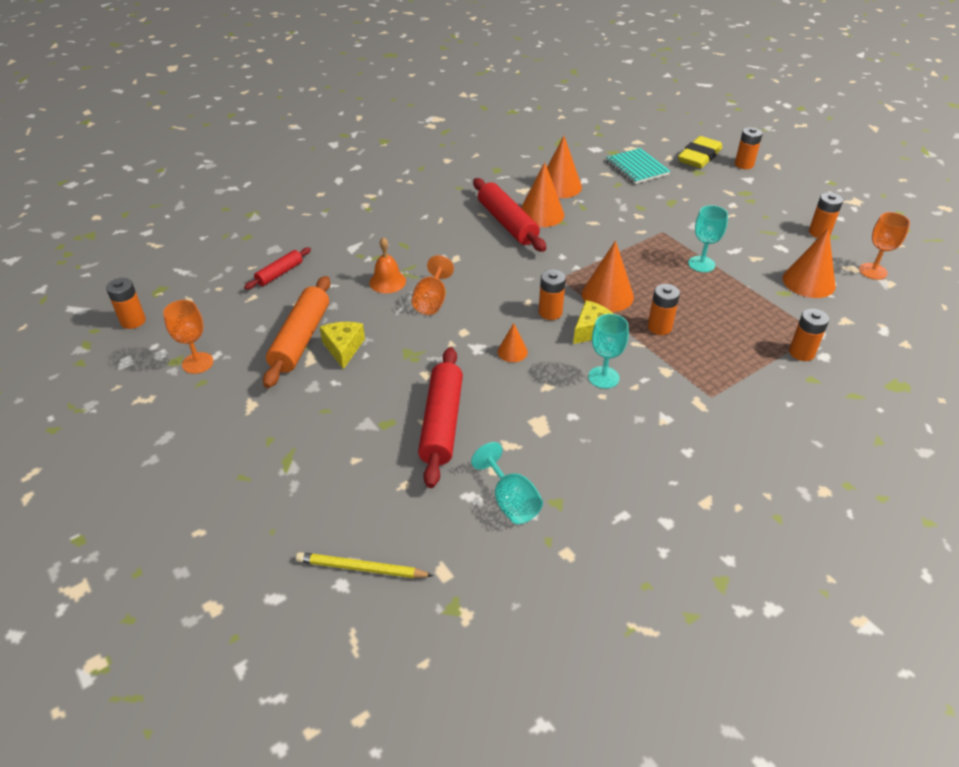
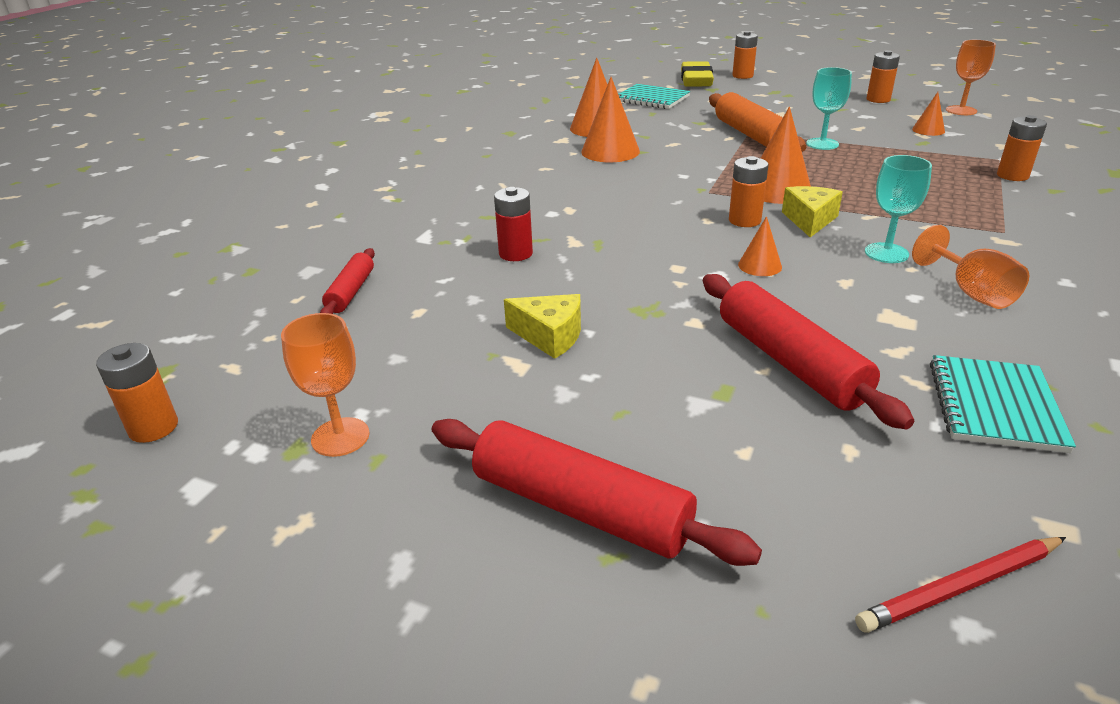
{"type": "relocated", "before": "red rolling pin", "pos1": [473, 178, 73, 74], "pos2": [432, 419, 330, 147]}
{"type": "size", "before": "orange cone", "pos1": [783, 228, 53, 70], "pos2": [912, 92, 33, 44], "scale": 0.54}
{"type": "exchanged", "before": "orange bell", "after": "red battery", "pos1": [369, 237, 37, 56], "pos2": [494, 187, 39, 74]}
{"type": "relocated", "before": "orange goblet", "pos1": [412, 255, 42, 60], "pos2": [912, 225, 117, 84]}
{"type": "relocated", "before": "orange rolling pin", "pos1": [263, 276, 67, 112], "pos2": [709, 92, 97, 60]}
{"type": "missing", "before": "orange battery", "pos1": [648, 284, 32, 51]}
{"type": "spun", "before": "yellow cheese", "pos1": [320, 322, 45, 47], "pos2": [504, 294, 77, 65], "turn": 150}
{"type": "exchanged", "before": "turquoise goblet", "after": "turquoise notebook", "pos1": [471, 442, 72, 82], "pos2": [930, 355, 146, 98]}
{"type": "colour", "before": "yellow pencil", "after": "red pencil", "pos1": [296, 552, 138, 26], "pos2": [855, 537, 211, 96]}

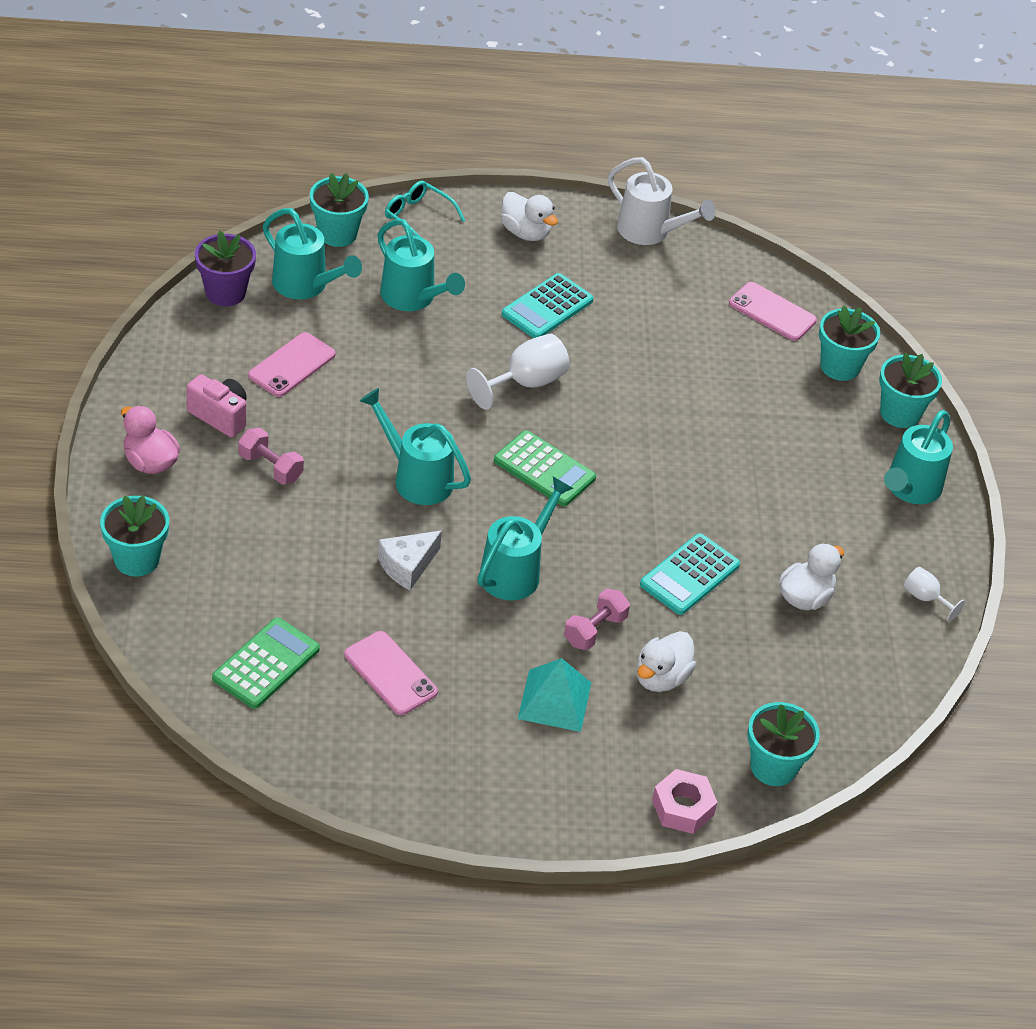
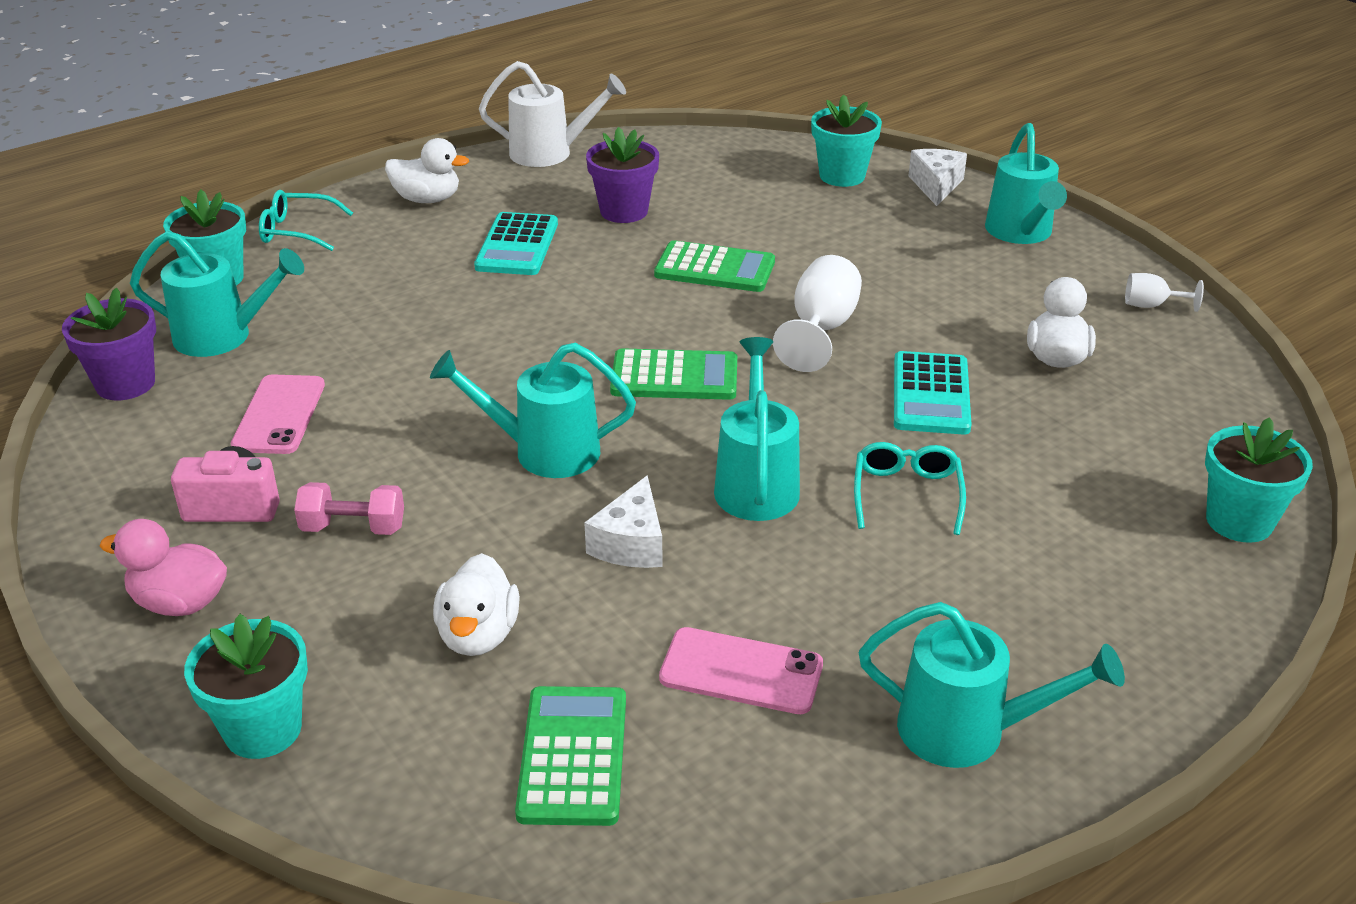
{"type": "relocated", "before": "turquoise watering can", "pos1": [377, 219, 88, 92], "pos2": [859, 602, 266, 166]}
{"type": "missing", "before": "pink phone", "pos1": [729, 282, 88, 59]}
{"type": "relocated", "before": "white goblet", "pos1": [466, 334, 104, 76], "pos2": [773, 255, 89, 117]}
{"type": "exchanged", "before": "turquoise flower pot", "after": "white cheese", "pos1": [879, 352, 63, 76], "pos2": [908, 149, 59, 57]}
{"type": "exchanged", "before": "pink dumbbell", "after": "turquoise glasses", "pos1": [564, 588, 66, 62], "pos2": [854, 442, 112, 93]}
{"type": "relocated", "before": "white duck", "pos1": [637, 631, 59, 61], "pos2": [433, 553, 87, 103]}
{"type": "missing", "before": "turquoise pyramid", "pos1": [518, 658, 74, 74]}
{"type": "missing", "before": "pink nut", "pos1": [652, 769, 65, 65]}
{"type": "appeared", "after": "purple flower pot", "pos2": [586, 127, 73, 96]}
{"type": "appeared", "after": "green calculator", "pos2": [654, 240, 121, 52]}

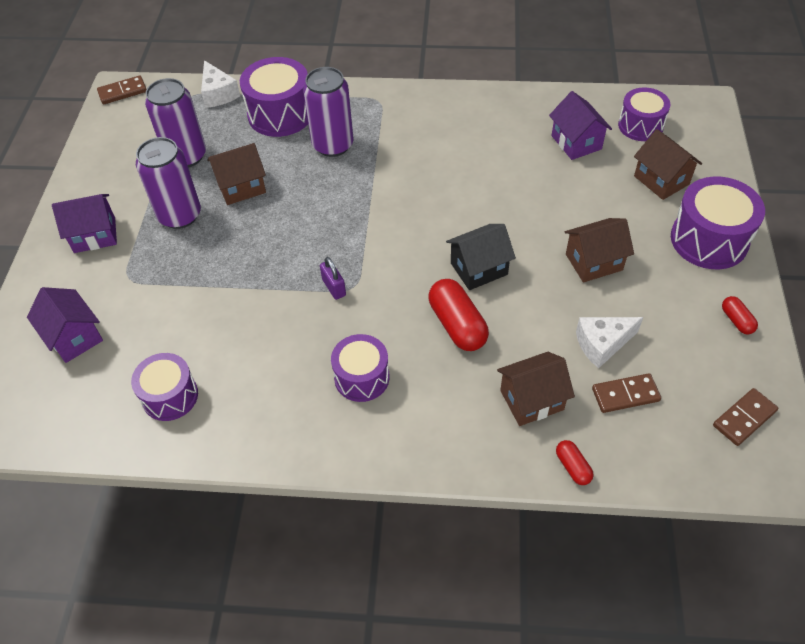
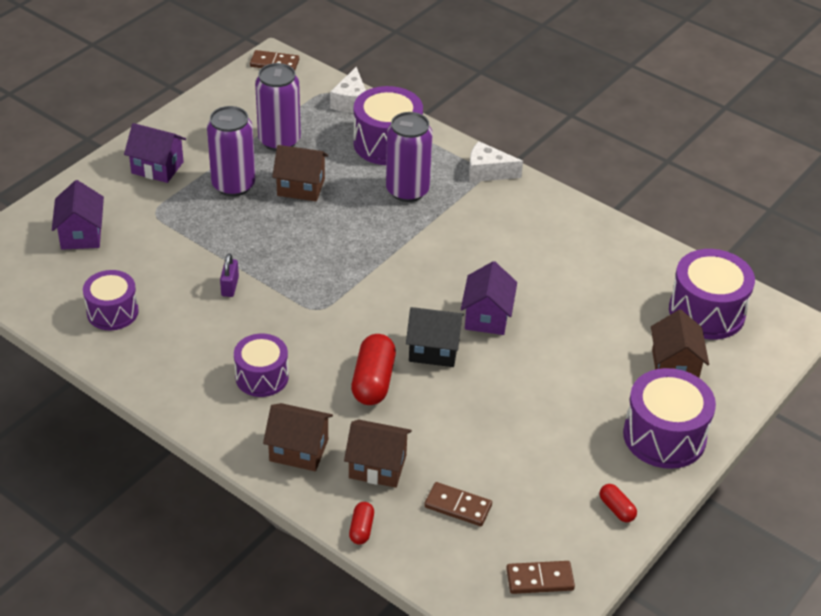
{"type": "size", "before": "purple drum", "pos1": [618, 87, 52, 54], "pos2": [669, 249, 86, 90], "scale": 1.52}
{"type": "relocated", "before": "purple house", "pos1": [549, 91, 63, 69], "pos2": [461, 261, 56, 74]}
{"type": "relocated", "before": "brown house", "pos1": [565, 218, 69, 64], "pos2": [263, 403, 70, 68]}
{"type": "relocated", "before": "purple padlock", "pos1": [320, 257, 26, 43], "pos2": [220, 253, 19, 44]}
{"type": "spun", "before": "red capsule", "pos1": [722, 296, 36, 38], "pos2": [600, 484, 37, 38], "turn": -45}
{"type": "relocated", "before": "white cheese", "pos1": [576, 317, 67, 51], "pos2": [469, 141, 54, 41]}

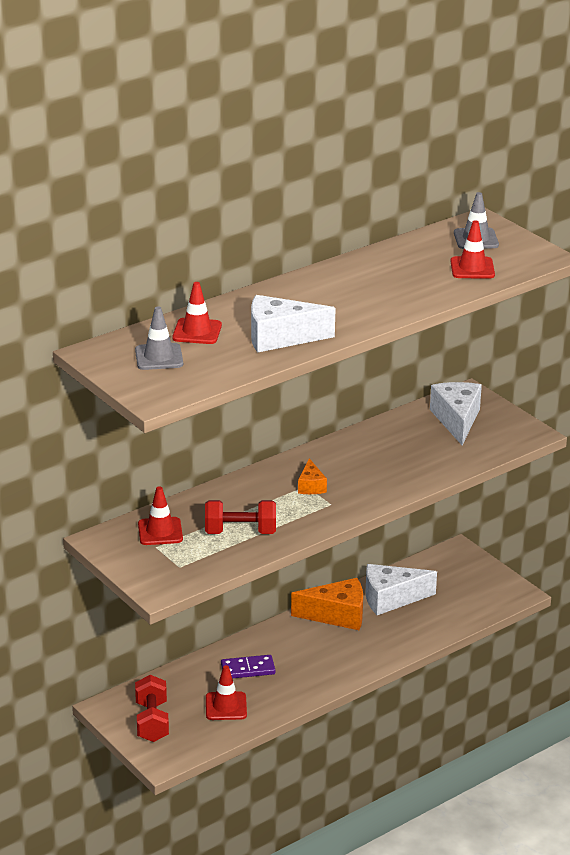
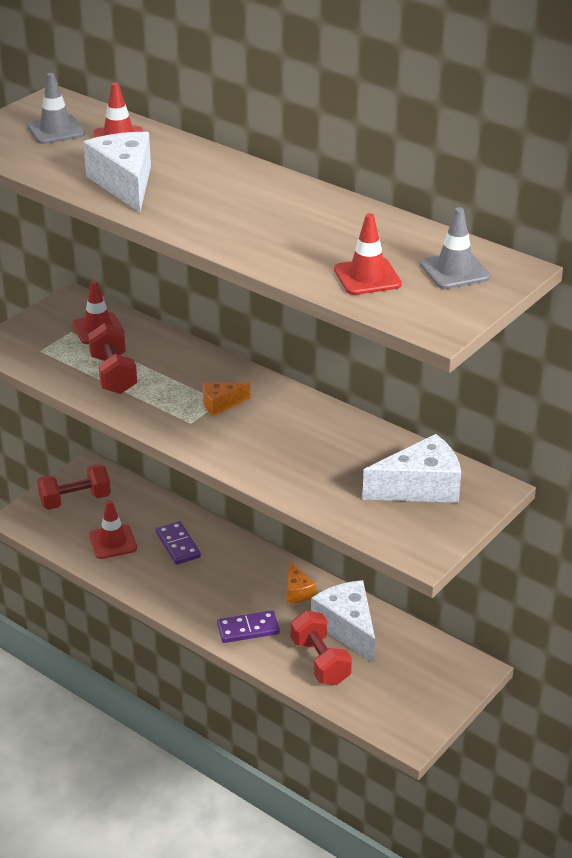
{"type": "size", "before": "orange cheese", "pos1": [291, 578, 72, 52], "pos2": [287, 561, 29, 42], "scale": 0.54}
{"type": "appeared", "after": "purple domino", "pos2": [217, 610, 63, 33]}
{"type": "appeared", "after": "red dumbbell", "pos2": [291, 611, 61, 74]}

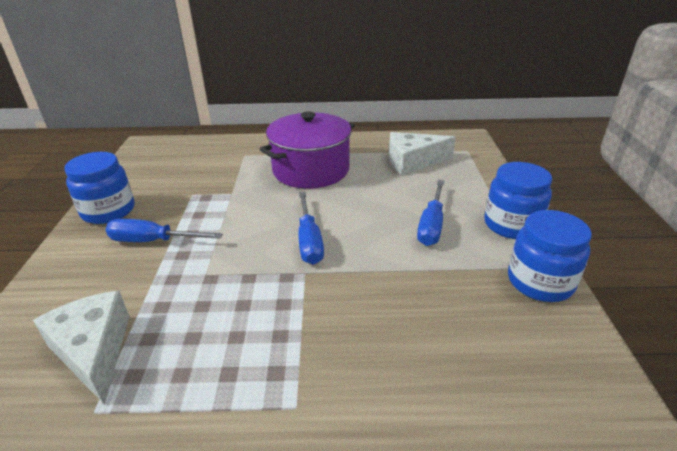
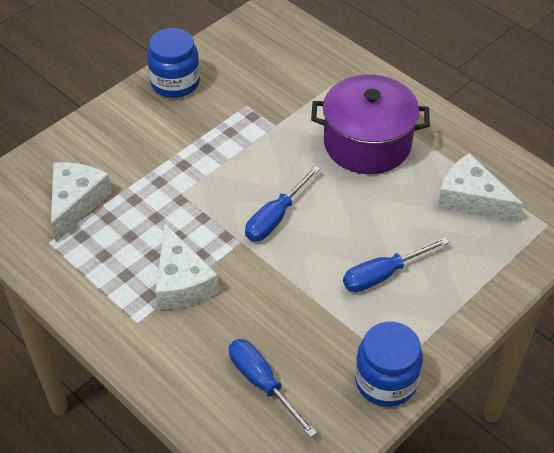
{"type": "missing", "before": "blue jar", "pos1": [484, 162, 68, 77]}
{"type": "relocated", "before": "blue screwdriver", "pos1": [106, 219, 117, 23], "pos2": [229, 339, 88, 99]}
{"type": "appeared", "after": "white cheese", "pos2": [155, 224, 64, 86]}

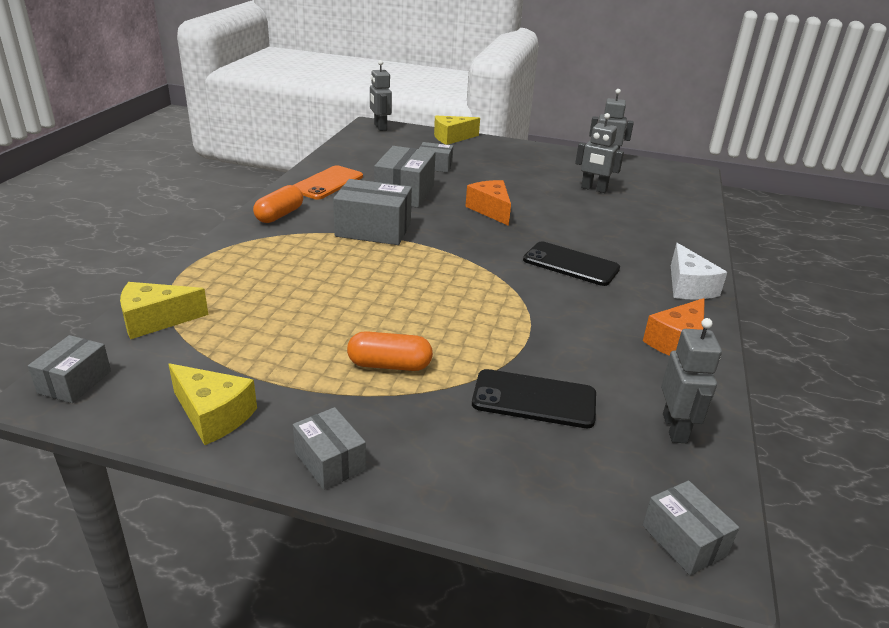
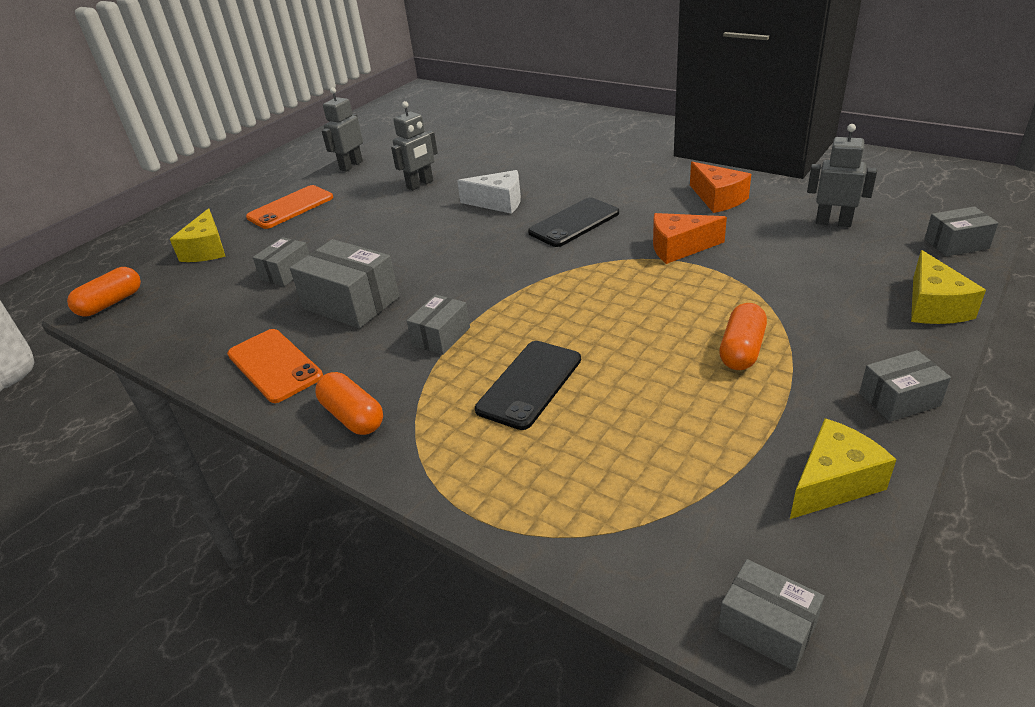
{"type": "exchanged", "before": "grey robot", "after": "orange capsule", "pos1": [370, 60, 22, 71], "pos2": [67, 267, 74, 50]}
{"type": "size", "before": "grey box", "pos1": [333, 179, 79, 66], "pos2": [407, 294, 63, 61], "scale": 0.58}
{"type": "relocated", "before": "orange cheese", "pos1": [466, 180, 45, 46], "pos2": [653, 213, 74, 51]}
{"type": "relocated", "before": "white cheese", "pos1": [671, 243, 56, 57], "pos2": [457, 170, 64, 44]}
{"type": "relocated", "before": "yellow cheese", "pos1": [120, 282, 89, 57], "pos2": [911, 250, 75, 74]}
{"type": "relocated", "before": "black phone", "pos1": [472, 369, 124, 59], "pos2": [475, 341, 106, 89]}
{"type": "appeared", "after": "orange phone", "pos2": [246, 185, 87, 44]}

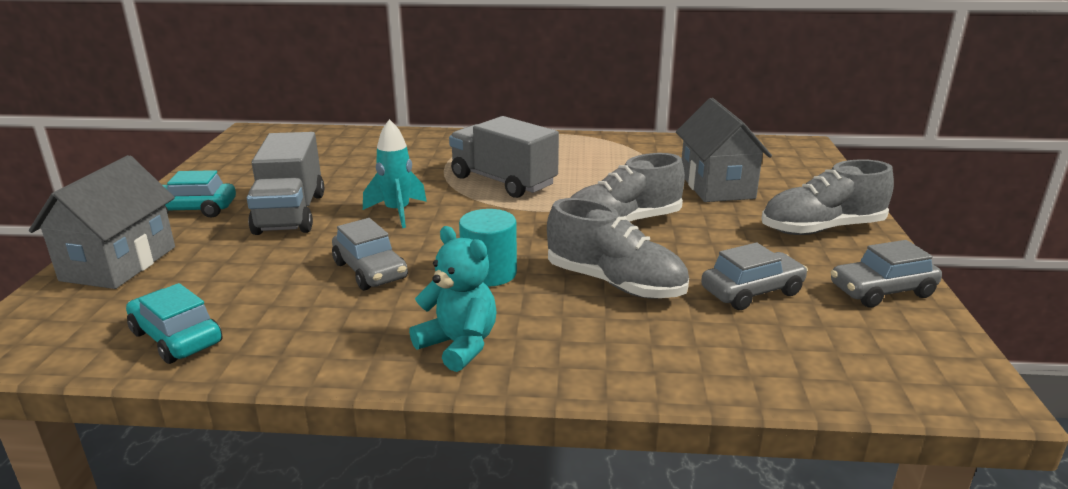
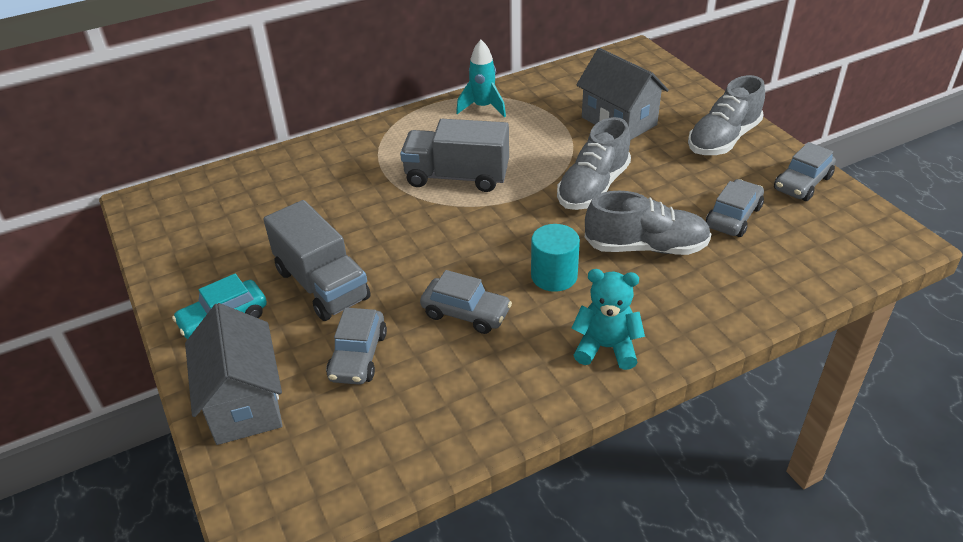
{"type": "relocated", "before": "turquoise rocket", "pos1": [363, 119, 64, 109], "pos2": [456, 40, 50, 77]}
{"type": "missing", "before": "turquoise car", "pos1": [126, 283, 97, 81]}
{"type": "appeared", "after": "grey car", "pos2": [326, 308, 61, 77]}

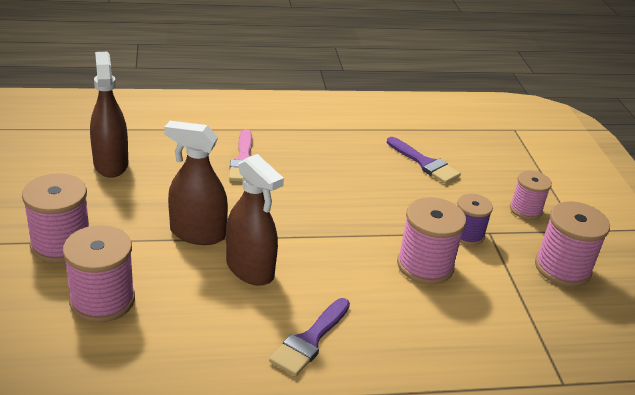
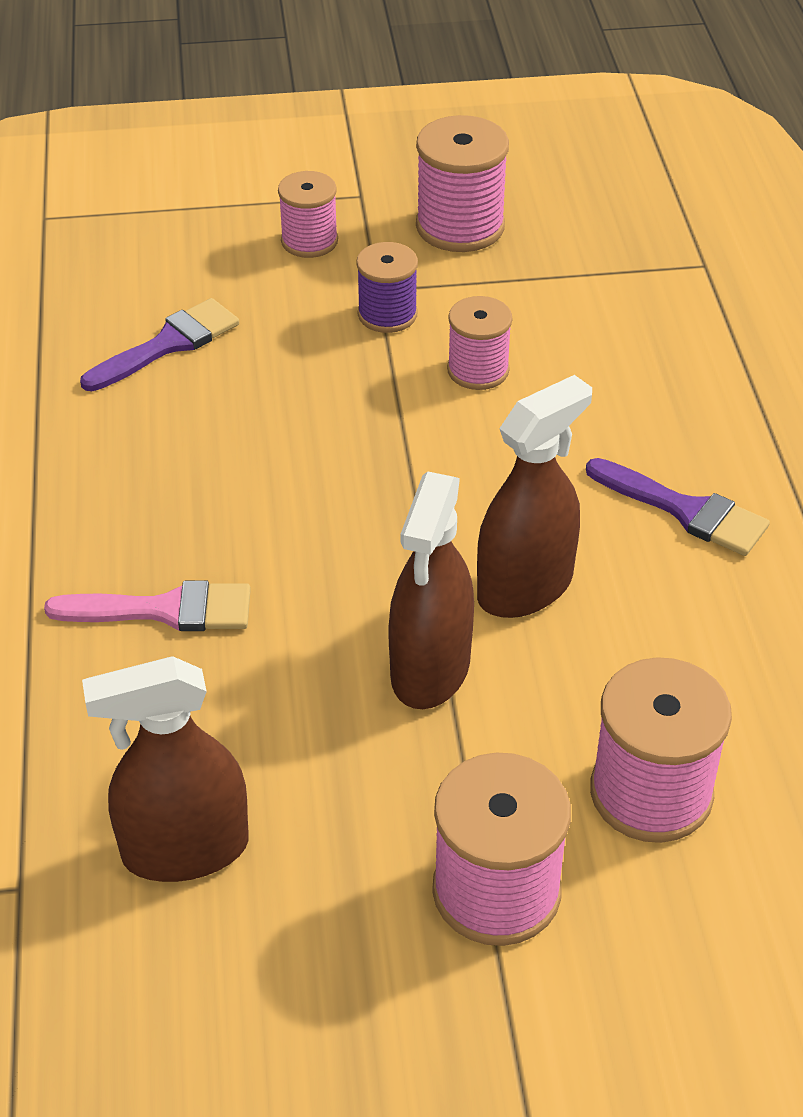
{"type": "size", "before": "pink spool", "pos1": [397, 197, 69, 87], "pos2": [447, 296, 65, 94], "scale": 0.64}

